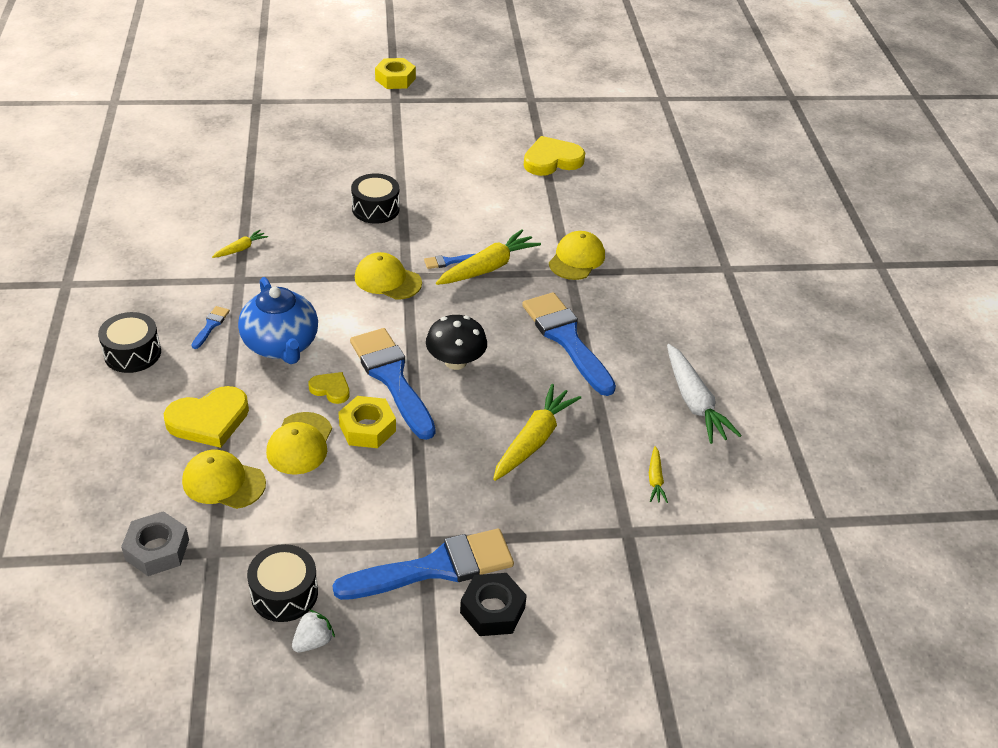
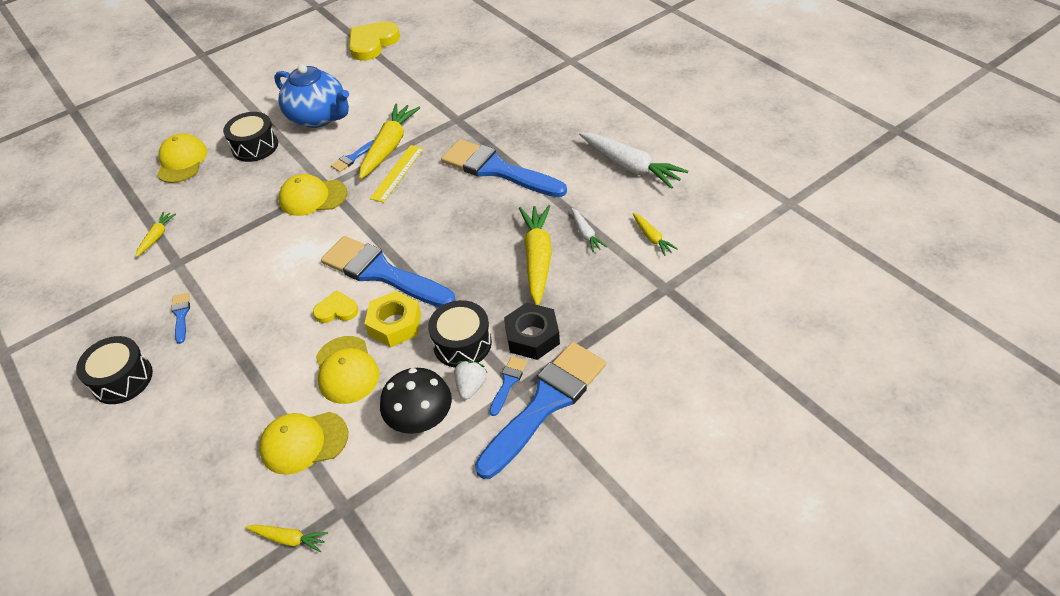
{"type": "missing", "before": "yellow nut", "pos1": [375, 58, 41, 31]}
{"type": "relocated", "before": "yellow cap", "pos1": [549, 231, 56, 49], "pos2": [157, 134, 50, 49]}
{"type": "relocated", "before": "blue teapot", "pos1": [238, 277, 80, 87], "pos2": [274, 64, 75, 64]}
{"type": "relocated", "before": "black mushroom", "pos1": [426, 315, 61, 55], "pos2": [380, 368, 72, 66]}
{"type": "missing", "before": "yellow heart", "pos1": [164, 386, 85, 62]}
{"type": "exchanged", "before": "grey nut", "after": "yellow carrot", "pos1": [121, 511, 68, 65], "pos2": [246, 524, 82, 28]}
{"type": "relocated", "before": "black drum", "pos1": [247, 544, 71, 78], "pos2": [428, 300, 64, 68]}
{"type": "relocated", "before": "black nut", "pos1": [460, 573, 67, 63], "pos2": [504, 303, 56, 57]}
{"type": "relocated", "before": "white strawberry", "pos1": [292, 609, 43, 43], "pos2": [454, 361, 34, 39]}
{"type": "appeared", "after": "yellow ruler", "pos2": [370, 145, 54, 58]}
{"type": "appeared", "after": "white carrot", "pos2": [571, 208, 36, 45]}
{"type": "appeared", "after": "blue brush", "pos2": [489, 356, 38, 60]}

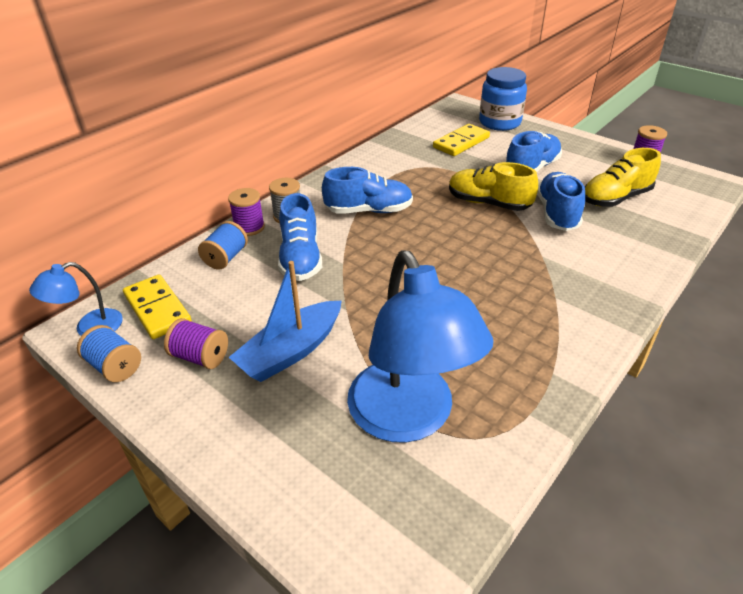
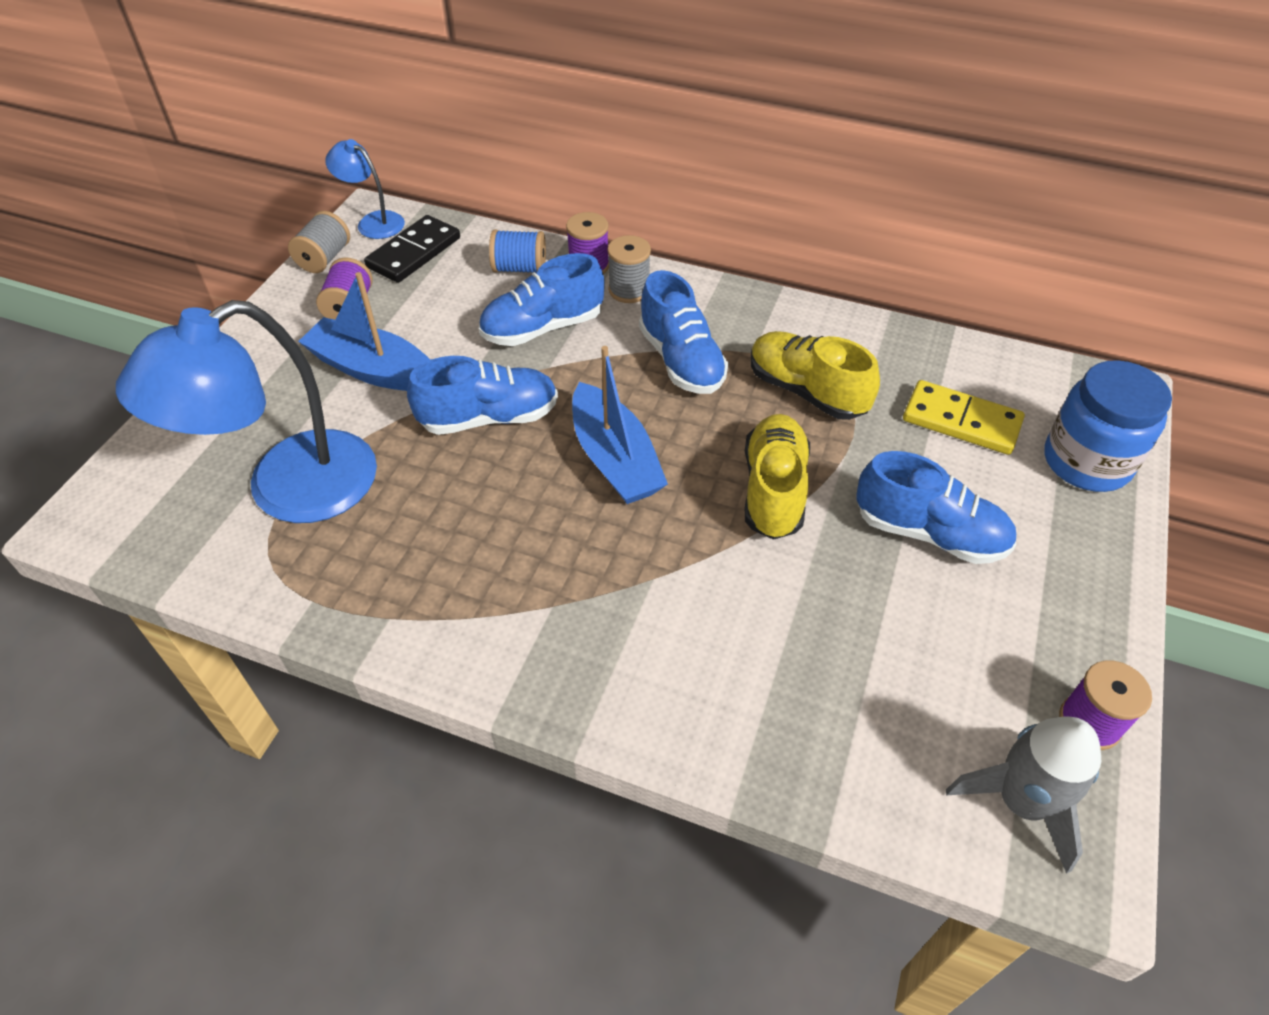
{"type": "relocated", "before": "yellow shoe", "pos1": [585, 148, 76, 59], "pos2": [751, 331, 129, 89]}
{"type": "relocated", "before": "blue shoe", "pos1": [537, 172, 48, 59], "pos2": [407, 356, 151, 79]}
{"type": "colour", "before": "yellow domino", "after": "black domino", "pos1": [123, 275, 69, 64], "pos2": [364, 215, 96, 68]}
{"type": "colour", "before": "blue spool", "after": "grey spool", "pos1": [77, 325, 64, 57], "pos2": [288, 211, 62, 62]}
{"type": "appeared", "after": "blue boat", "pos2": [572, 346, 96, 158]}
{"type": "appeared", "after": "grey rocket", "pos2": [946, 717, 155, 157]}

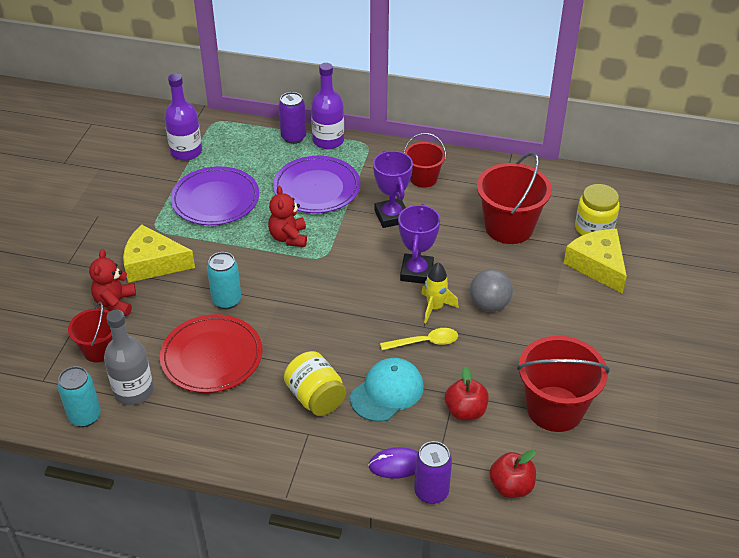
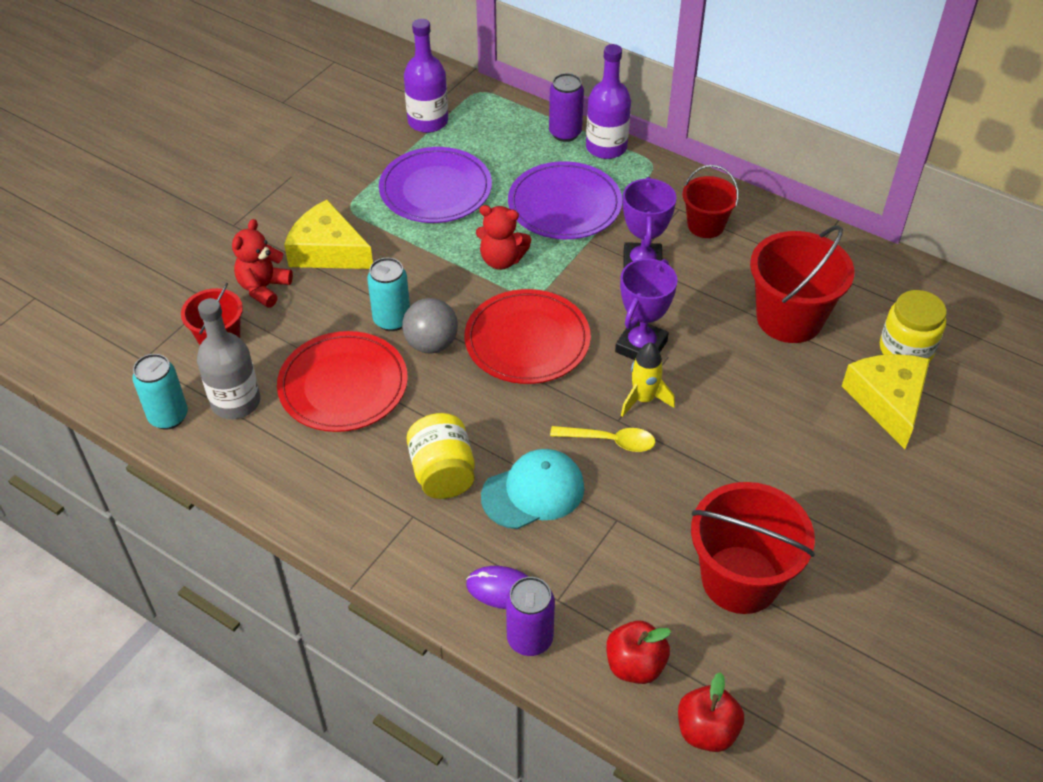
{"type": "spun", "before": "red teddy bear", "pos1": [268, 186, 39, 61], "pos2": [476, 205, 55, 65], "turn": -90}
{"type": "relocated", "before": "grey ball", "pos1": [470, 269, 43, 43], "pos2": [402, 298, 56, 55]}
{"type": "relocated", "before": "red apple", "pos1": [445, 367, 44, 54], "pos2": [678, 672, 66, 80]}
{"type": "appeared", "after": "red plate", "pos2": [464, 289, 127, 95]}

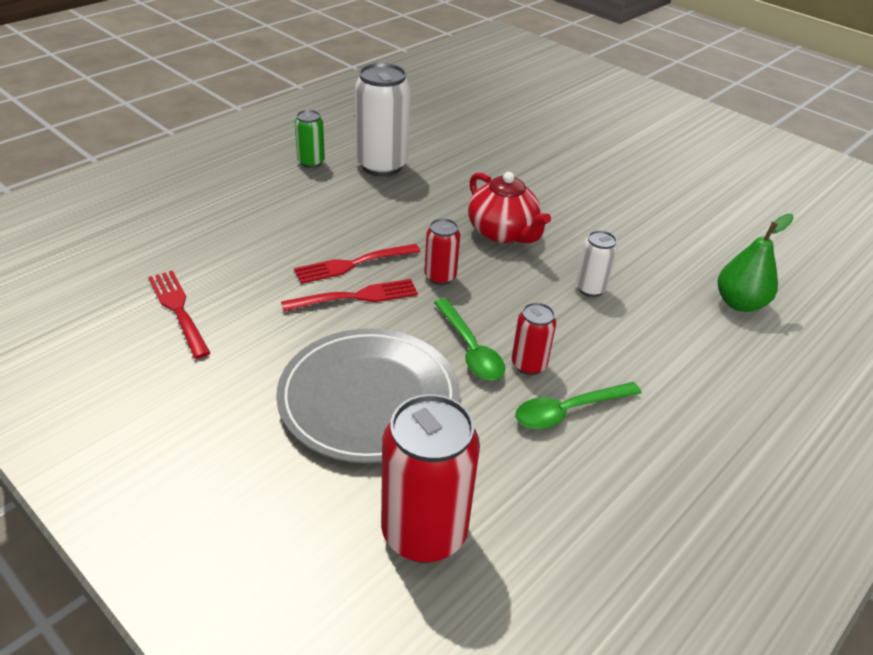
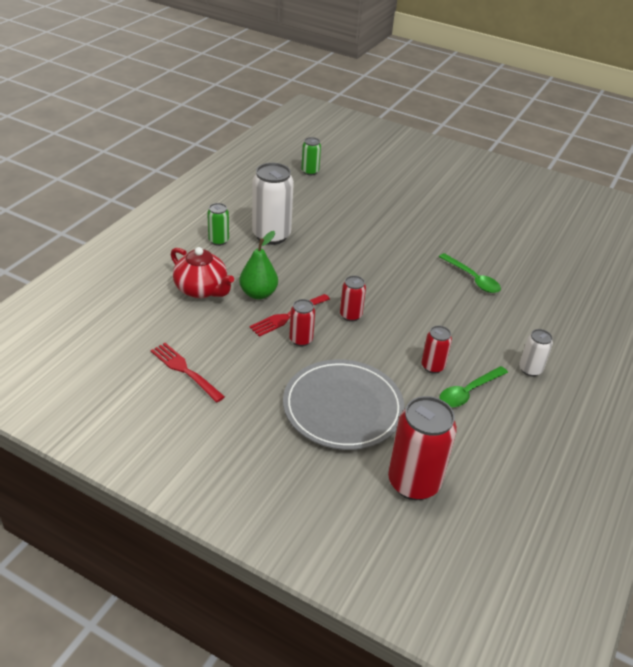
{"type": "relocated", "before": "red teapot", "pos1": [468, 172, 83, 71], "pos2": [171, 247, 63, 51]}
{"type": "relocated", "before": "green pear", "pos1": [718, 214, 76, 98], "pos2": [239, 231, 39, 68]}
{"type": "relocated", "before": "white can", "pos1": [575, 230, 43, 67], "pos2": [519, 329, 34, 48]}
{"type": "exchanged", "before": "red fork", "after": "red can", "pos1": [281, 279, 137, 33], "pos2": [289, 299, 26, 47]}
{"type": "relocated", "before": "green spoon", "pos1": [434, 298, 71, 82], "pos2": [439, 253, 62, 40]}
{"type": "appeared", "after": "green can", "pos2": [301, 137, 20, 39]}

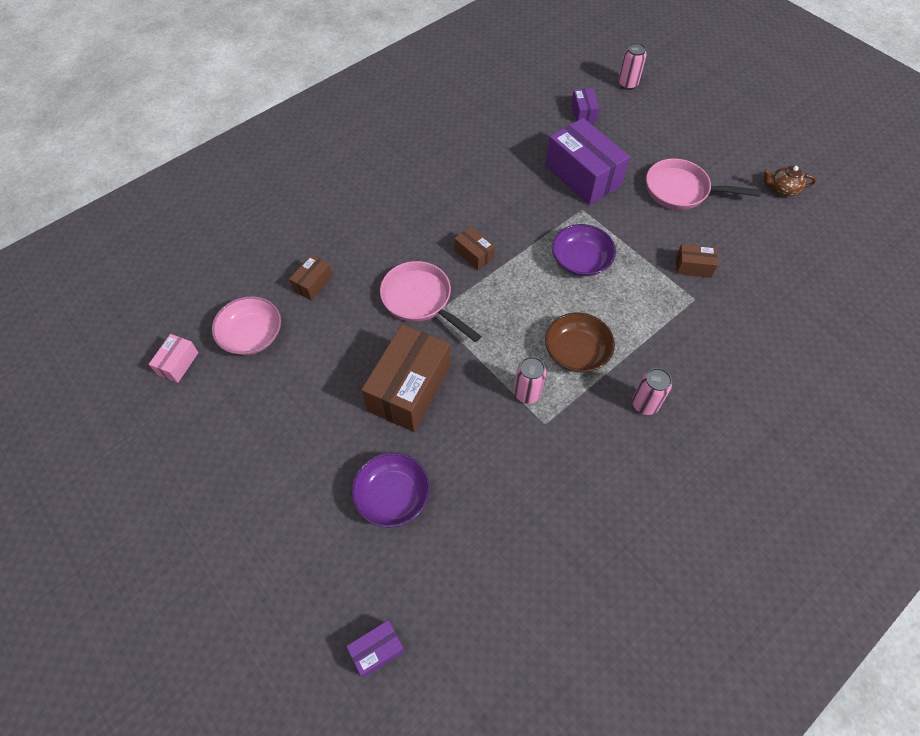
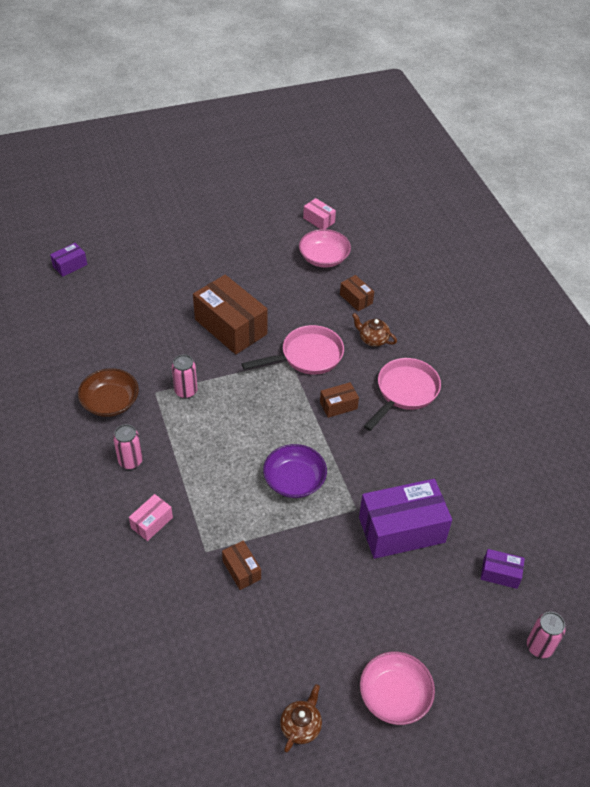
{"type": "relocated", "before": "pink pan", "pos1": [646, 159, 115, 51], "pos2": [364, 358, 77, 73]}
{"type": "spun", "before": "brown box", "pos1": [676, 244, 42, 34], "pos2": [222, 540, 39, 50], "turn": -60}
{"type": "relocated", "before": "brown bowl", "pos1": [545, 313, 70, 59], "pos2": [78, 368, 61, 49]}
{"type": "missing", "before": "purple bowl", "pos1": [351, 452, 79, 76]}
{"type": "spun", "before": "purple box", "pos1": [346, 620, 59, 58], "pos2": [50, 243, 37, 34], "turn": 60}
{"type": "appeared", "after": "brown teapot", "pos2": [352, 313, 45, 34]}
{"type": "appeared", "after": "pink box", "pos2": [129, 494, 44, 47]}
{"type": "appeared", "after": "pink bowl", "pos2": [360, 652, 75, 73]}

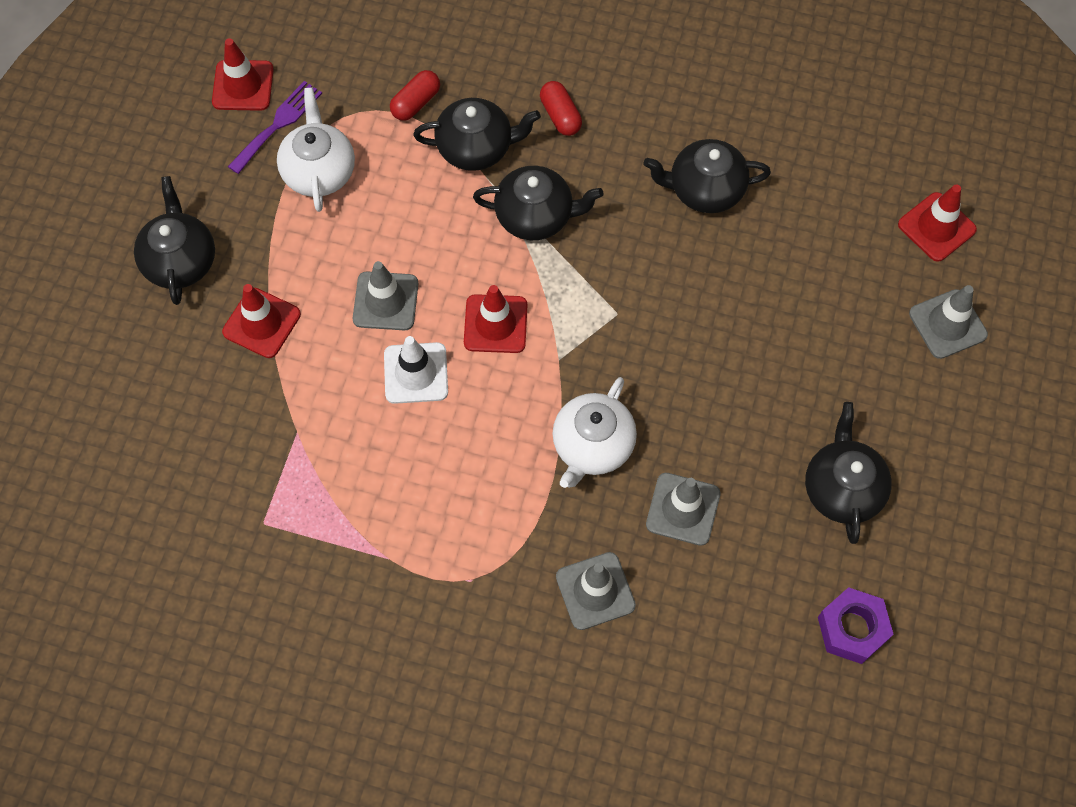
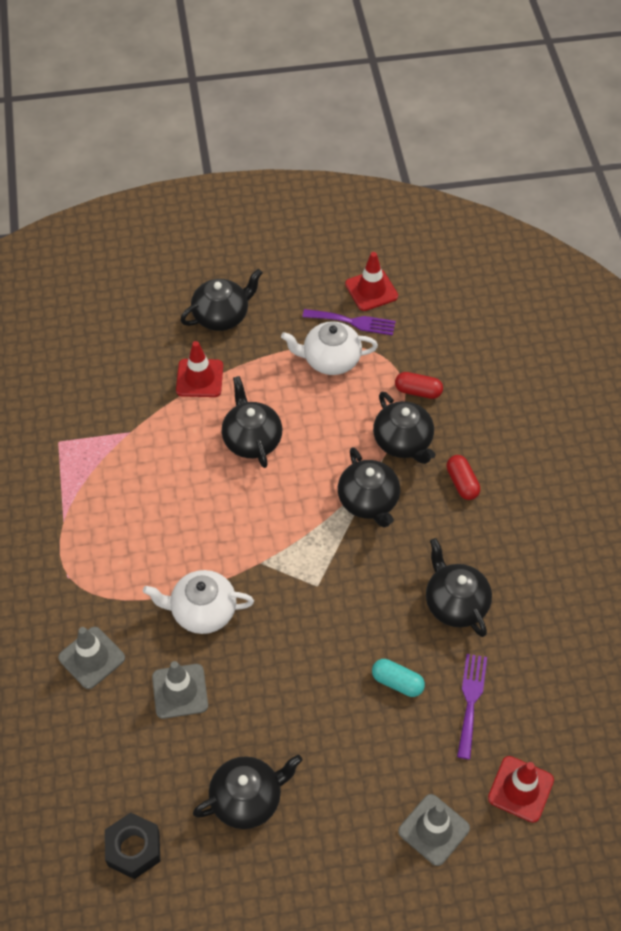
{"type": "spun", "before": "red capsule", "pos1": [540, 81, 42, 55], "pos2": [446, 455, 34, 45], "turn": -60}
{"type": "spun", "before": "white teapot", "pos1": [277, 87, 78, 125], "pos2": [281, 321, 97, 54], "turn": -150}
{"type": "exchanged", "before": "grey traffic cone", "after": "black teapot", "pos1": [353, 261, 65, 69], "pos2": [222, 376, 60, 92]}
{"type": "missing", "before": "red traffic cone", "pos1": [464, 285, 63, 68]}
{"type": "missing", "before": "white traffic cone", "pos1": [384, 336, 64, 68]}
{"type": "colour", "before": "purple nut", "after": "black nut", "pos1": [818, 587, 76, 77], "pos2": [105, 813, 55, 66]}
{"type": "appeared", "after": "purple fork", "pos2": [457, 654, 30, 105]}
{"type": "appeared", "after": "turquoise capsule", "pos2": [372, 659, 53, 38]}

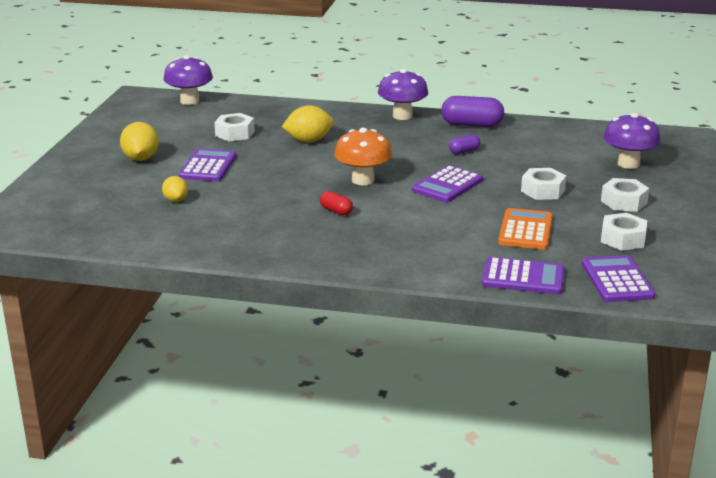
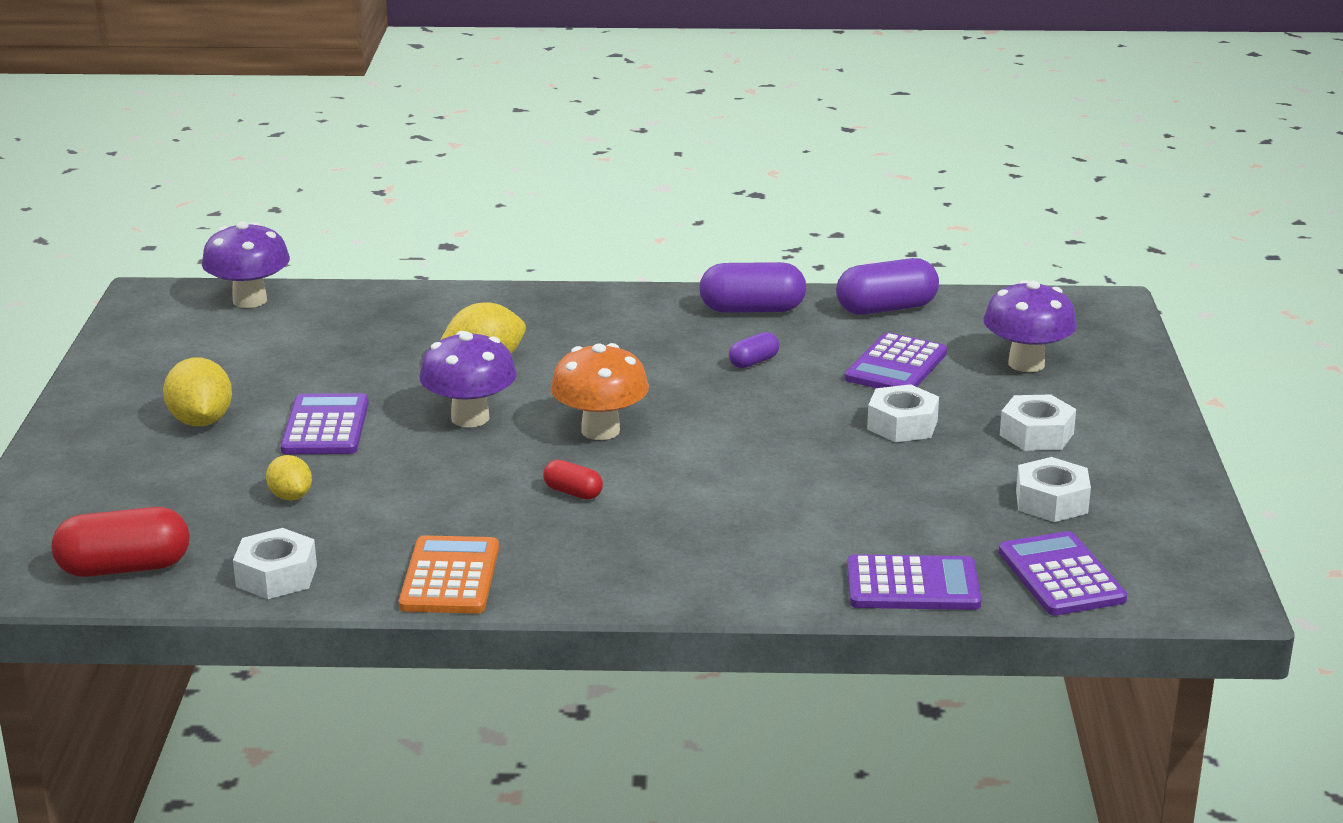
{"type": "relocated", "before": "purple mushroom", "pos1": [378, 69, 50, 51], "pos2": [419, 331, 98, 96]}
{"type": "relocated", "before": "white nut", "pos1": [214, 113, 41, 28], "pos2": [233, 528, 84, 71]}
{"type": "relocated", "before": "purple calculator", "pos1": [412, 165, 71, 37], "pos2": [845, 332, 102, 56]}
{"type": "relocated", "before": "orange calculator", "pos1": [498, 208, 55, 42], "pos2": [399, 535, 100, 79]}
{"type": "appeared", "after": "purple capsule", "pos2": [836, 258, 103, 57]}
{"type": "appeared", "after": "red capsule", "pos2": [52, 507, 138, 70]}

